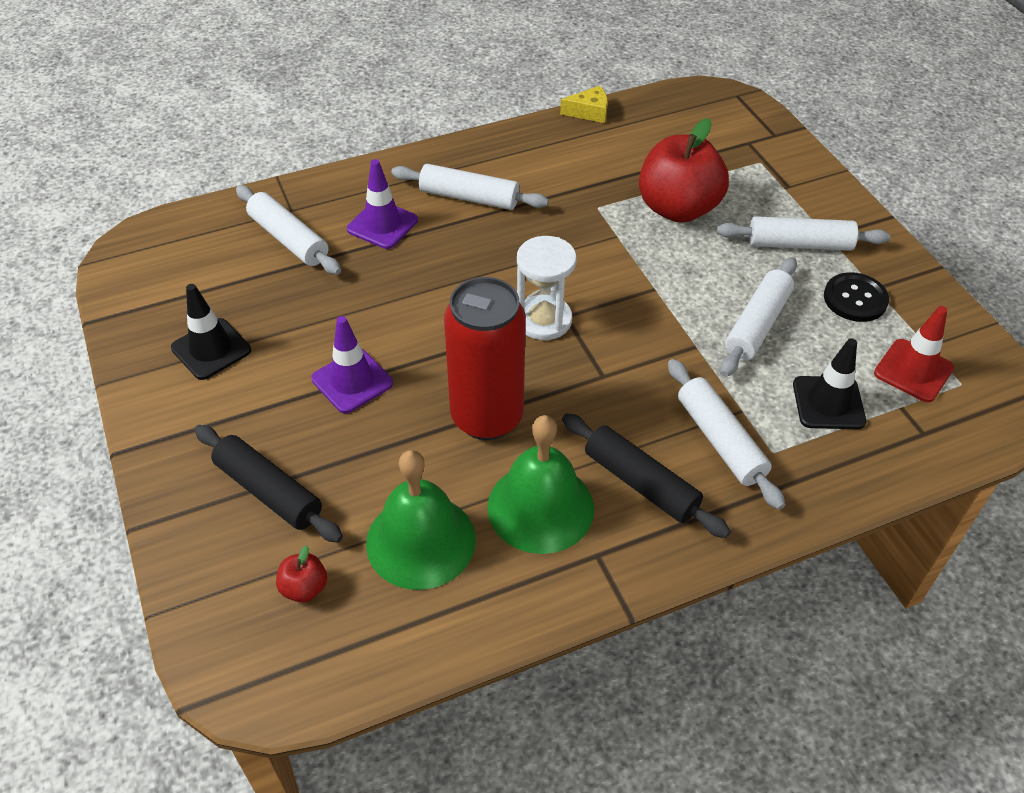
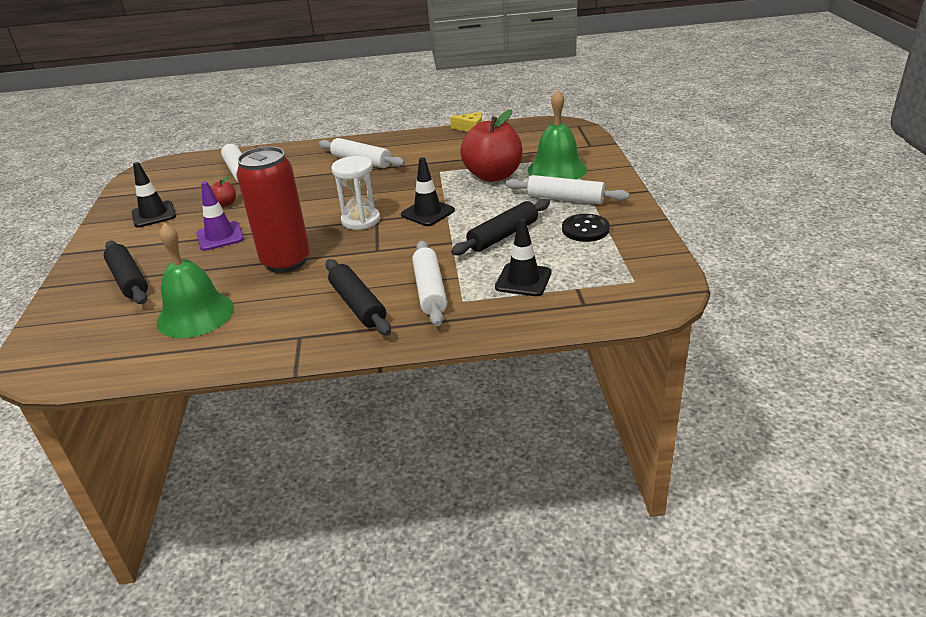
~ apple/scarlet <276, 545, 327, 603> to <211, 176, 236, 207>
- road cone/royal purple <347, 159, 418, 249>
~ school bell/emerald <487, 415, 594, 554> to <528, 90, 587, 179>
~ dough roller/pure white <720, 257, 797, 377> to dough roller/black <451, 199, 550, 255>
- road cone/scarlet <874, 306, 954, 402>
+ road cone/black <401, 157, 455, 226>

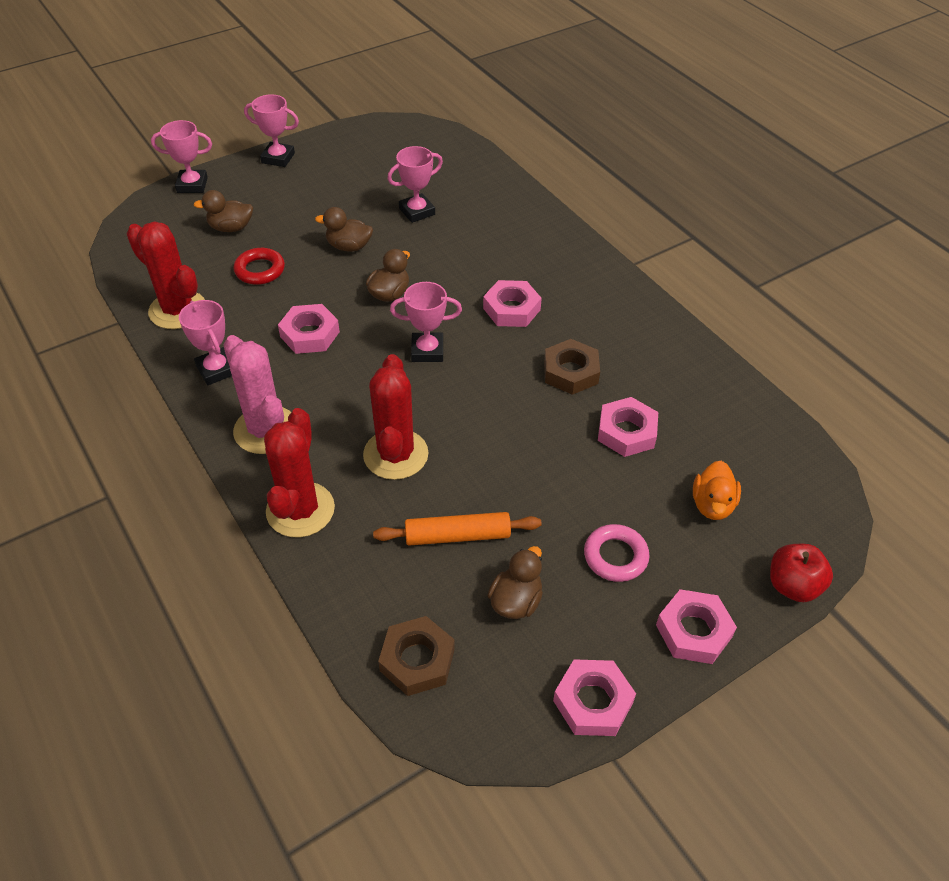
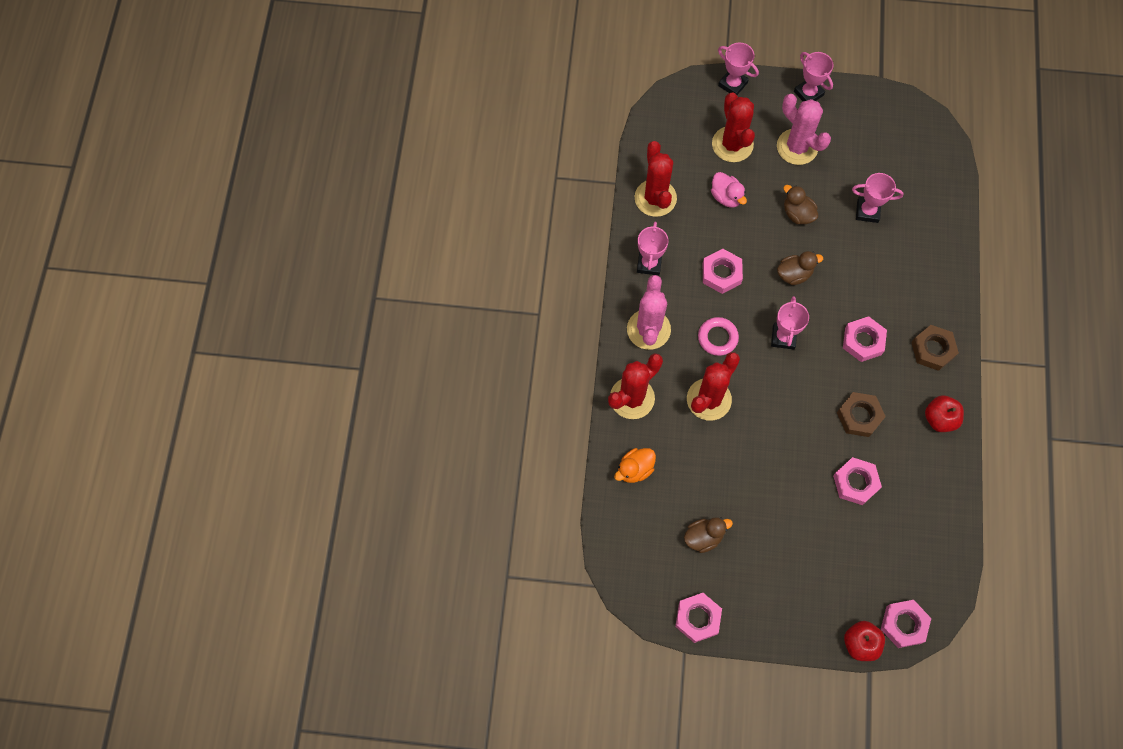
~ toy duck/dark brown <193, 190, 253, 232> to saguaro cactus/scarlet <712, 92, 755, 162>
~ ring/scarlet <234, 248, 285, 285> to toy duck/rosy <711, 172, 747, 208>
- dough roller/bright orange <373, 512, 542, 545>
~ hexagon nut/dark brown <378, 616, 455, 696> to <911, 325, 959, 371>
~ prize cup/rosy <390, 282, 462, 362> = <771, 296, 809, 350> 60 degrees clockwise
~ ring/rosy <584, 524, 650, 582> to <698, 317, 739, 356>
~ hexagon nut/rosy <656, 589, 737, 664> to <881, 600, 931, 648>
~ toy duck/bright orange <693, 461, 741, 520> to <614, 448, 656, 483>
+ saguaro cactus/rosy <777, 94, 831, 165>
+ apple/scarlet <925, 395, 964, 432>

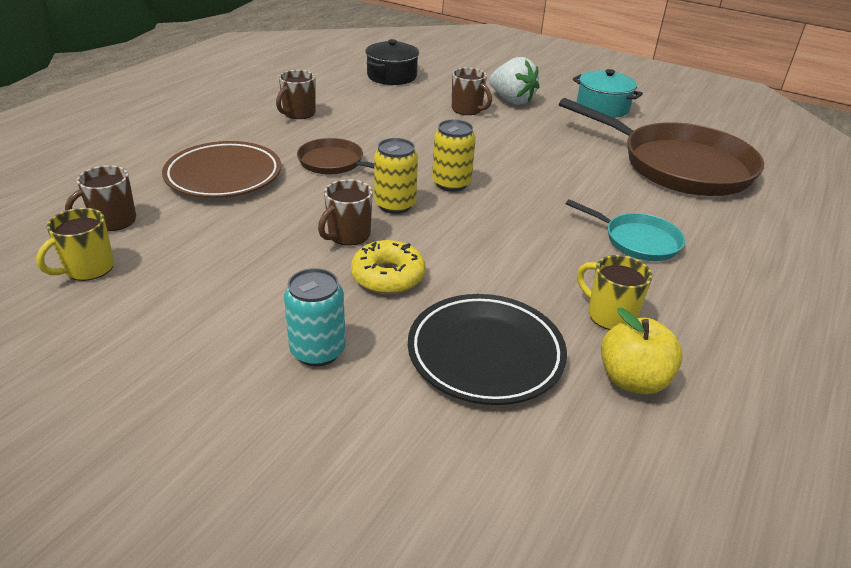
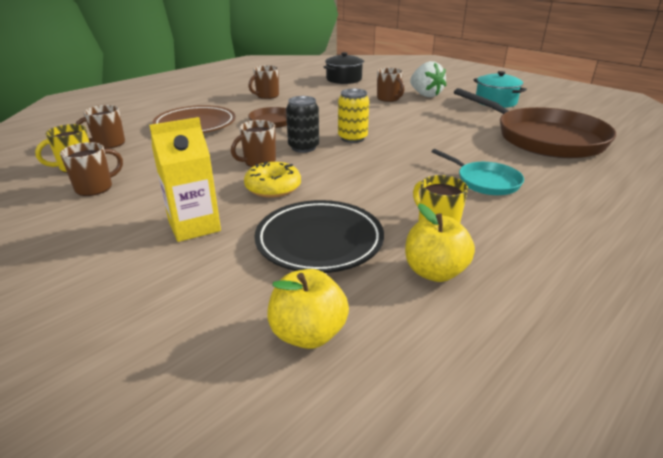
~ can/turquoise <284, 268, 346, 367> to milk carton/yellow <149, 117, 221, 242>
~ can/yellow <374, 138, 418, 214> to can/black <286, 96, 319, 153>
+ coffee mug/dark brown <60, 142, 123, 196>
+ apple/yellow <267, 269, 349, 349>

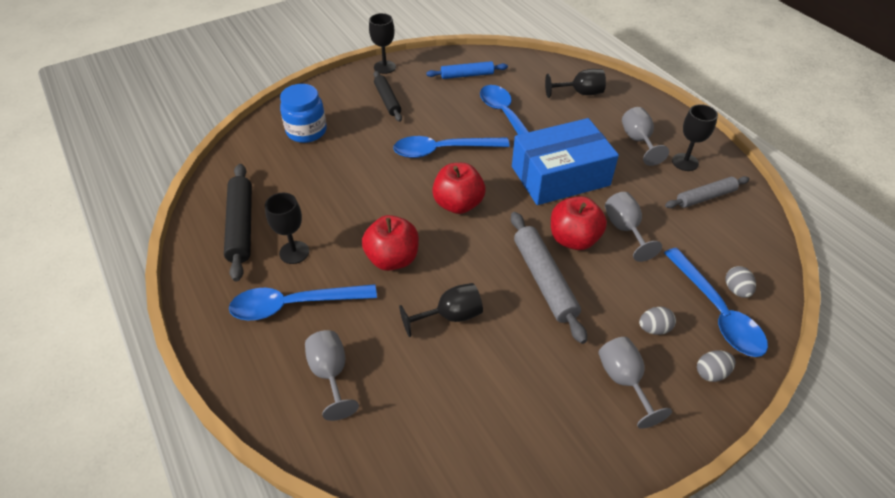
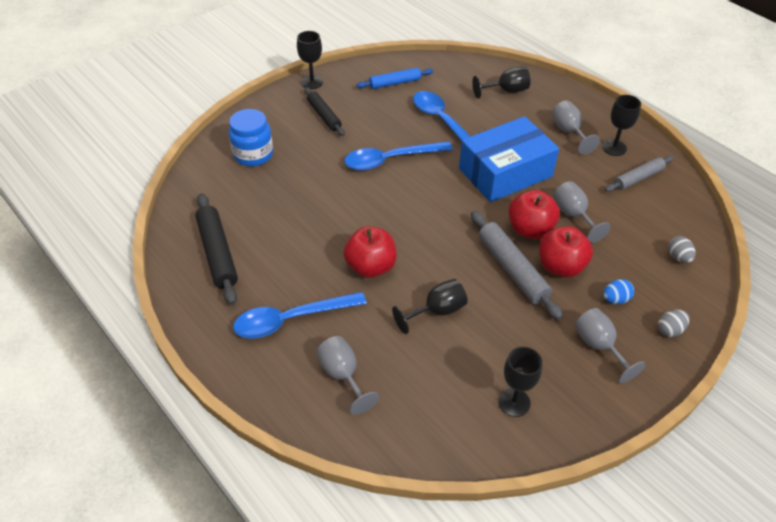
~ wine glass/black <265, 193, 309, 264> to <498, 347, 542, 417>
~ apple/scarlet <432, 163, 485, 214> to <539, 226, 593, 278>
~ toy egg/ash-grey <639, 307, 676, 335> to toy egg/blue <603, 279, 634, 304>
- spoon/blue <664, 248, 768, 357>

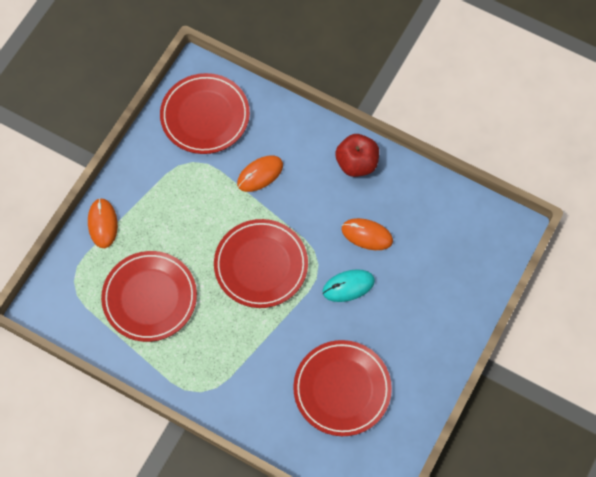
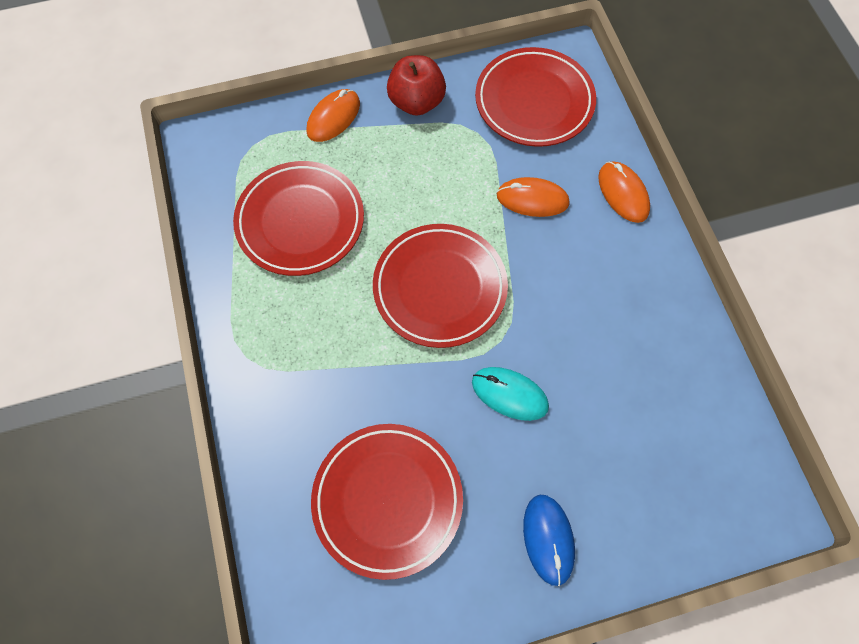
~ apple/scarlet <335, 134, 379, 177> to <387, 55, 446, 116>
~ mouse/bright orange <341, 218, 393, 250> to <598, 162, 650, 223>
+ mouse/blue <523, 495, 575, 586>

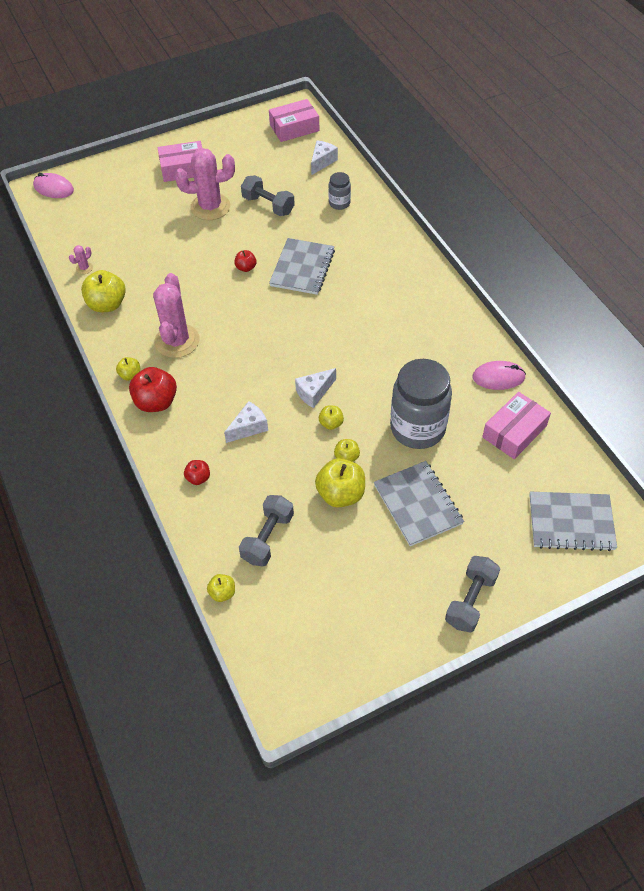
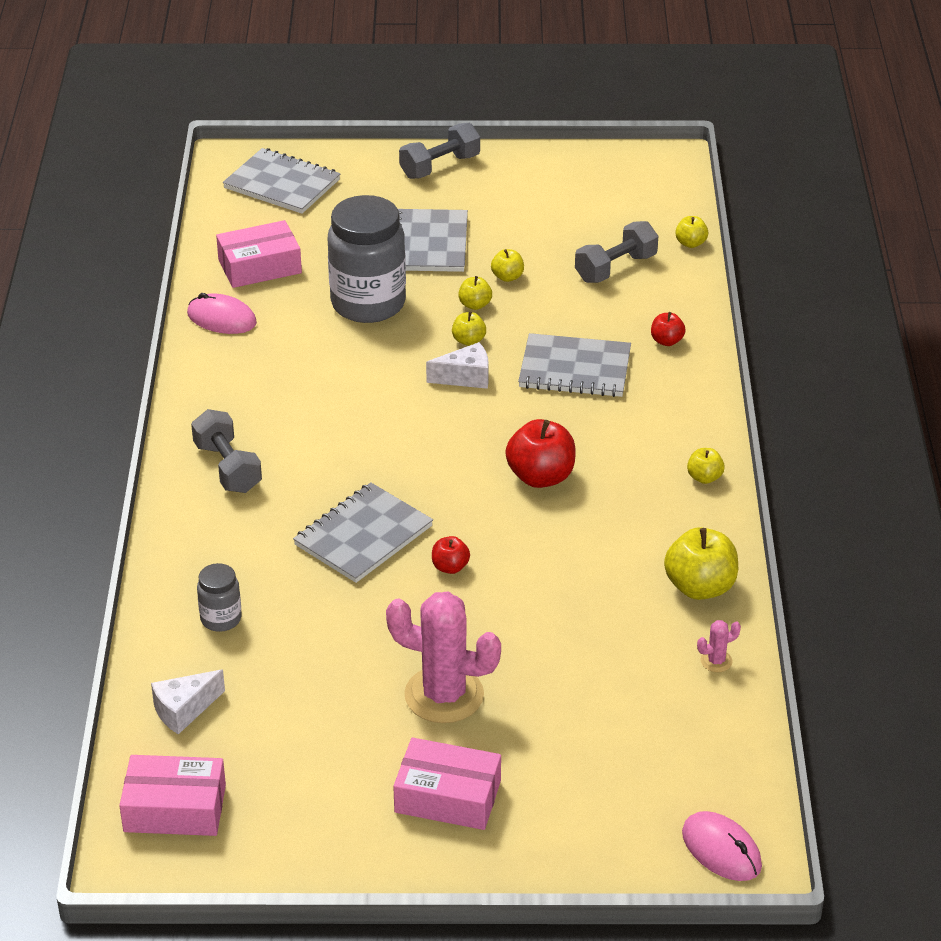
~ apple/scarlet <129, 367, 177, 412> to <505, 419, 576, 488>
- saguaro cactus/rosy <153, 273, 200, 358>
~ cheese wedge/pure white <224, 401, 268, 443> to exercise book/ash-grey <518, 333, 631, 397>
~ hand weight/ash-grey <241, 175, 295, 216> to <191, 409, 262, 493>
~ apple/yellow <315, 458, 365, 508> = <491, 249, 524, 282> x0.53

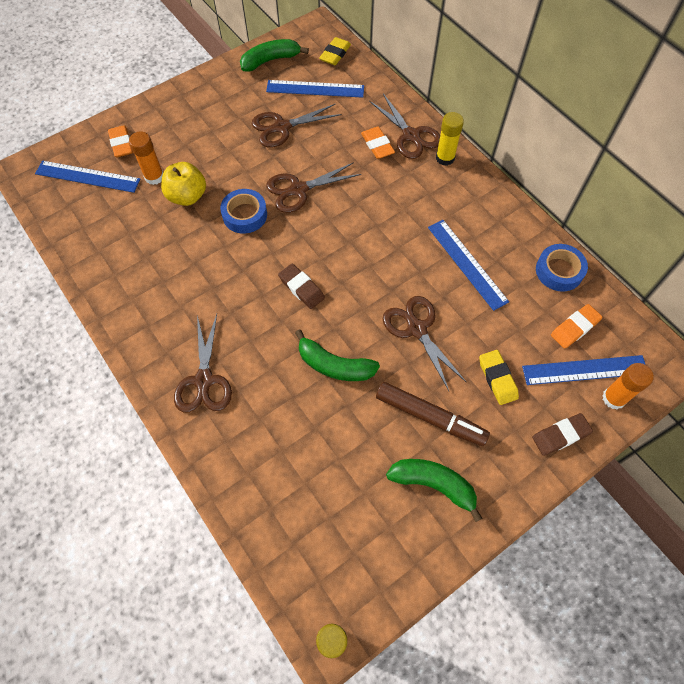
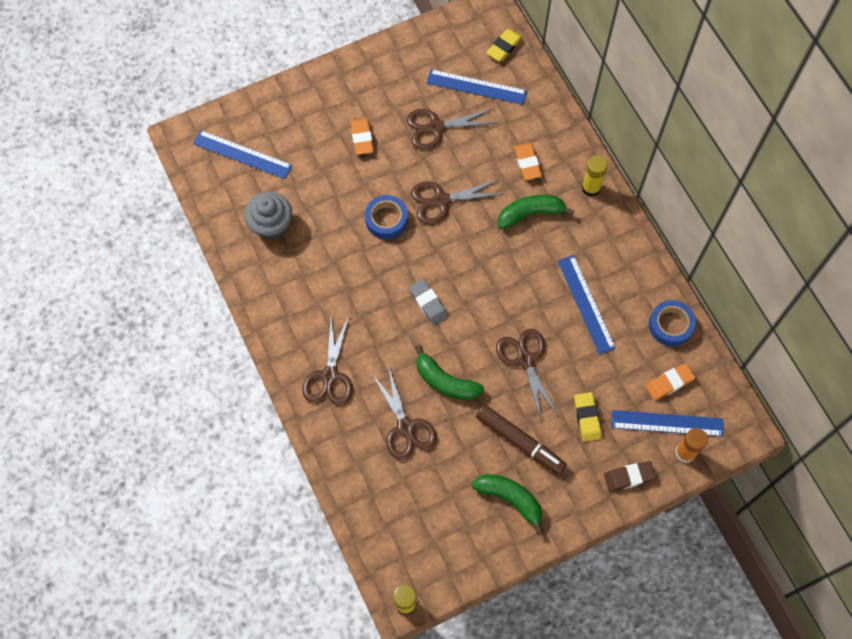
~ gum eraser/bright orange <108, 125, 133, 158> to <350, 119, 374, 155>
- stick of glue/bright orange <129, 132, 163, 185>
- apple/yellow <161, 162, 206, 206>
~ toy banana/emerald <240, 39, 309, 71> to <498, 195, 574, 229>
~ gum eraser/dark brown <278, 264, 325, 309> to gum eraser/ash-grey <409, 279, 448, 325>
~ scissors/dark brown <369, 93, 440, 159> to <372, 365, 437, 460>
+ cupcake/ash-grey <244, 192, 292, 240>

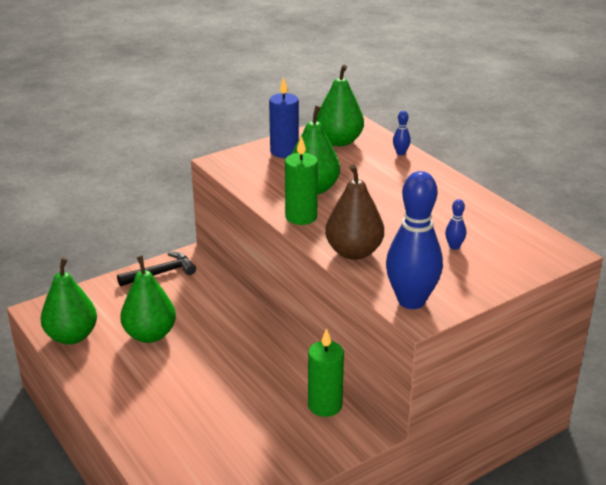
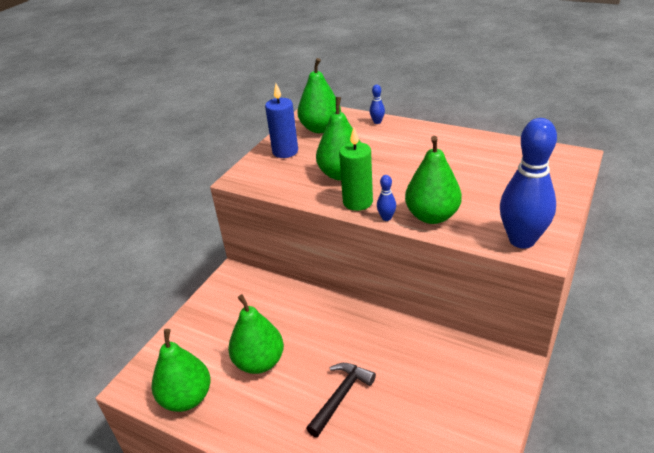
~ carpenter's hammer/black <117, 252, 196, 287> to <306, 363, 376, 437>
- wax candle/emerald <308, 328, 344, 417>
~ pear/dark brown <325, 164, 384, 260> to pear/emerald <405, 136, 462, 224>
~ skittle/blue <445, 199, 466, 250> to <377, 175, 396, 221>

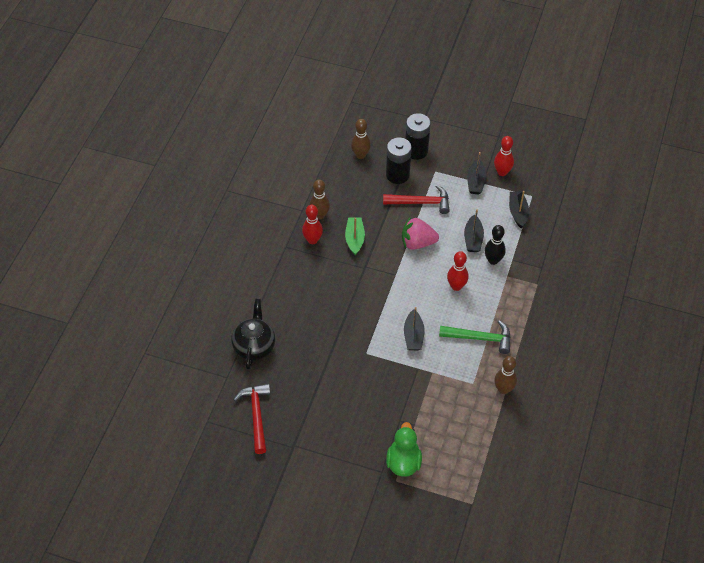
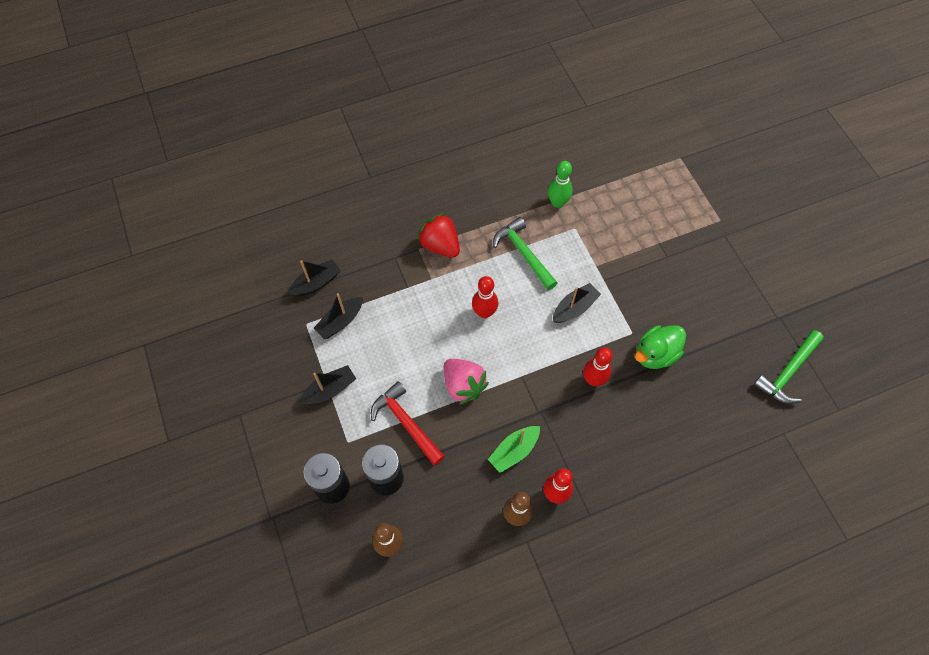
- tea pot/black <231, 299, 275, 370>
~ carpenter's hammer/scarlet <233, 384, 270, 454> to carpenter's hammer/emerald <754, 330, 824, 404>
~ toy duck/emerald <386, 422, 422, 477> to <635, 325, 686, 369>
~ boat/black <464, 209, 484, 252> to <288, 259, 341, 296>
- skittle/black <485, 225, 506, 265>
~ skittle/scarlet <494, 136, 514, 176> to <583, 347, 613, 386>
~ skittle/dark brown <494, 356, 517, 394> to skittle/emerald <548, 161, 573, 208>
+ berry/scarlet <417, 213, 460, 258>

